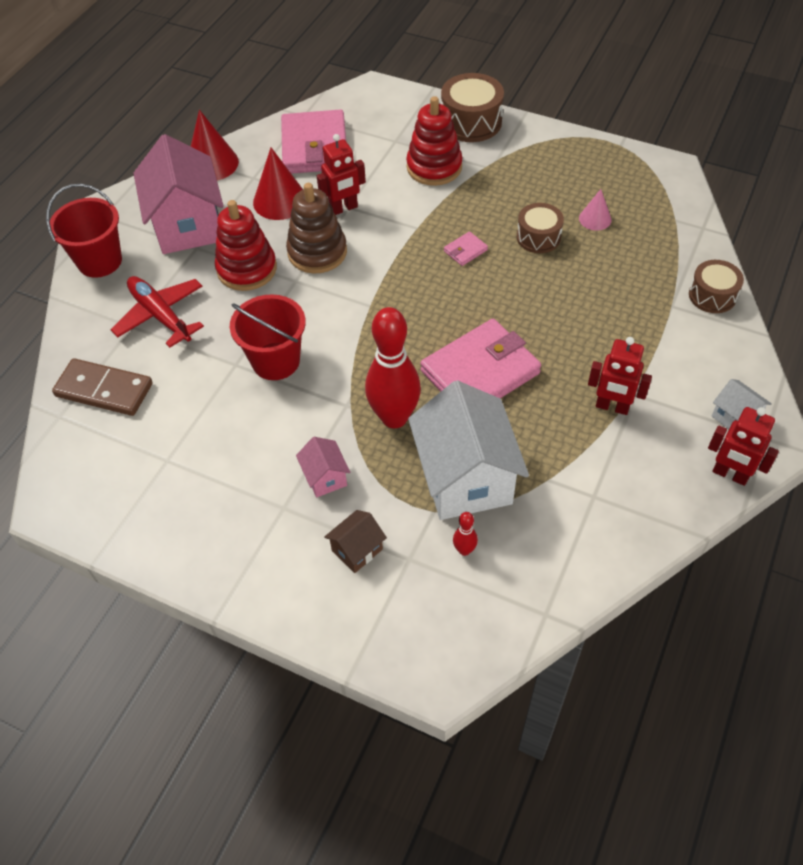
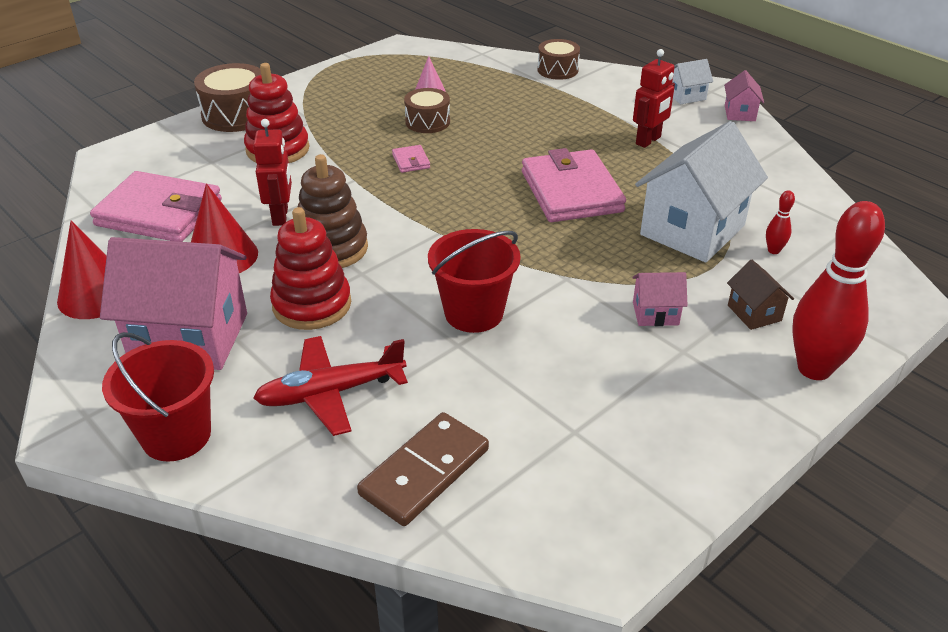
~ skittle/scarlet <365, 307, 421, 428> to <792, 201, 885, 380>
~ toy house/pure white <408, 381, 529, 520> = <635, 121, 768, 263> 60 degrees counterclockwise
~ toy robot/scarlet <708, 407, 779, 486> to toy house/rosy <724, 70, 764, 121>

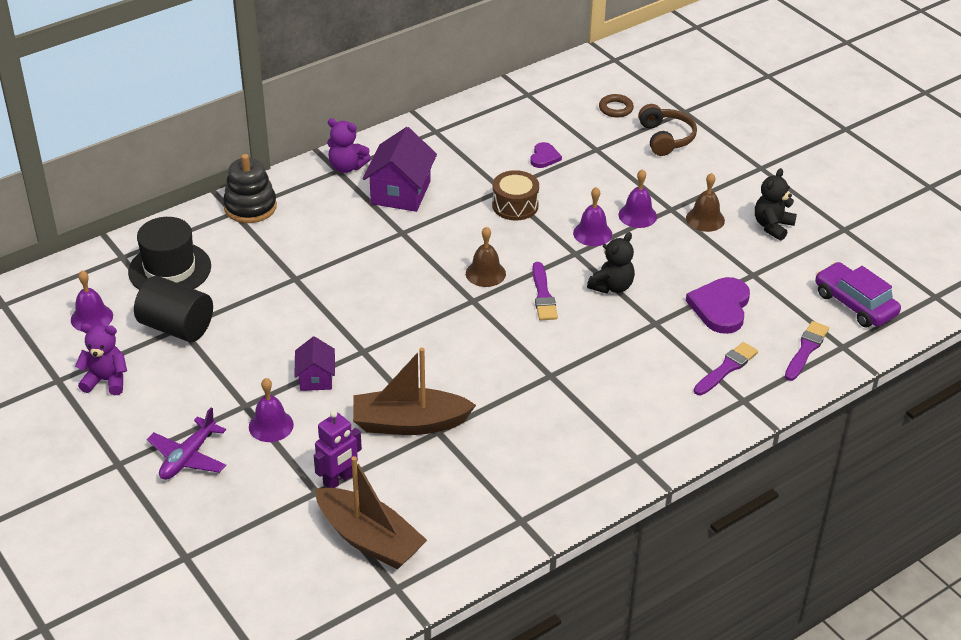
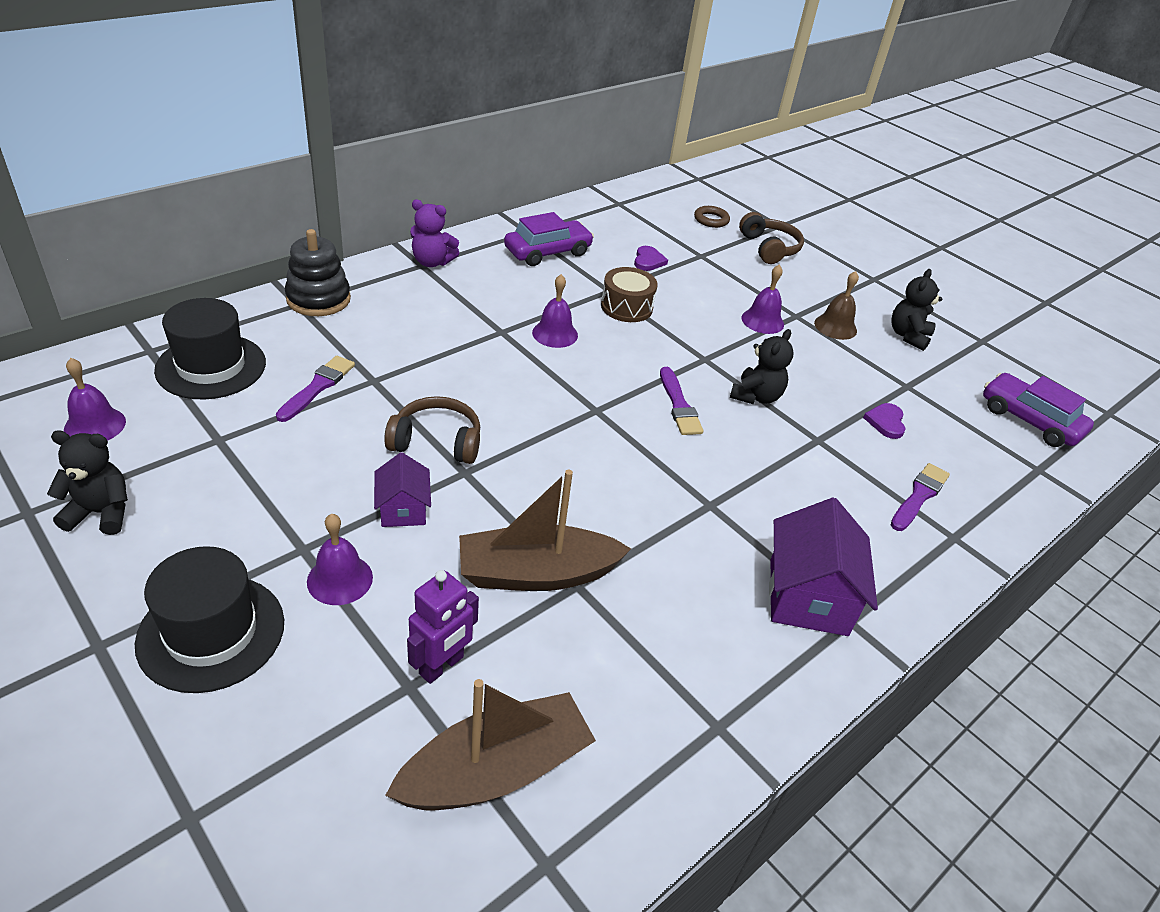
~ stuffed bear/royal purple <75, 323, 127, 395> to stuffed bear/black <47, 430, 128, 535>
- cylinder shape/black <134, 276, 213, 342>
~ aeroplane/royal purple <147, 407, 226, 480> to top hat/black <135, 546, 284, 693>
~ boat/dark brown <316, 456, 427, 569> = <385, 679, 596, 811> 60 degrees counterclockwise
~ toy house/royal purple <363, 127, 437, 212> to <769, 498, 878, 636>
- school bell/dark brown <466, 226, 506, 287>
~ school bell/royal purple <573, 187, 612, 246> to <532, 274, 578, 348>
~ heart/royal purple <686, 277, 750, 334> = <863, 403, 906, 439> x0.55
~ paintbrush/royal purple <785, 321, 829, 381> to <276, 356, 355, 422>
+ headset/dark brown <384, 396, 480, 464>
+ car/royal purple <504, 212, 594, 266>

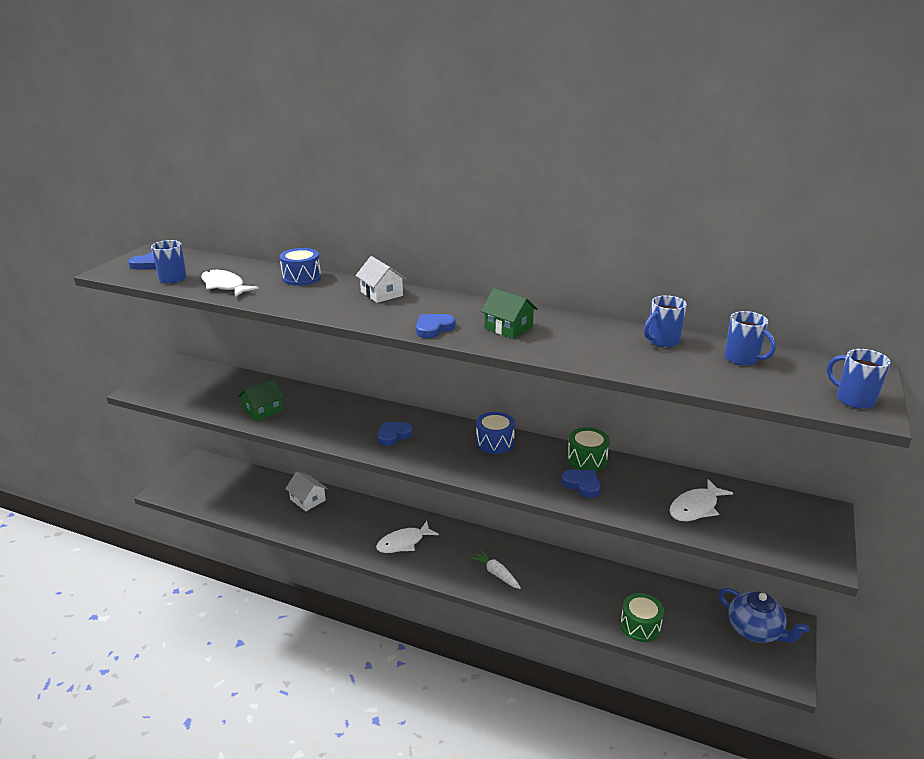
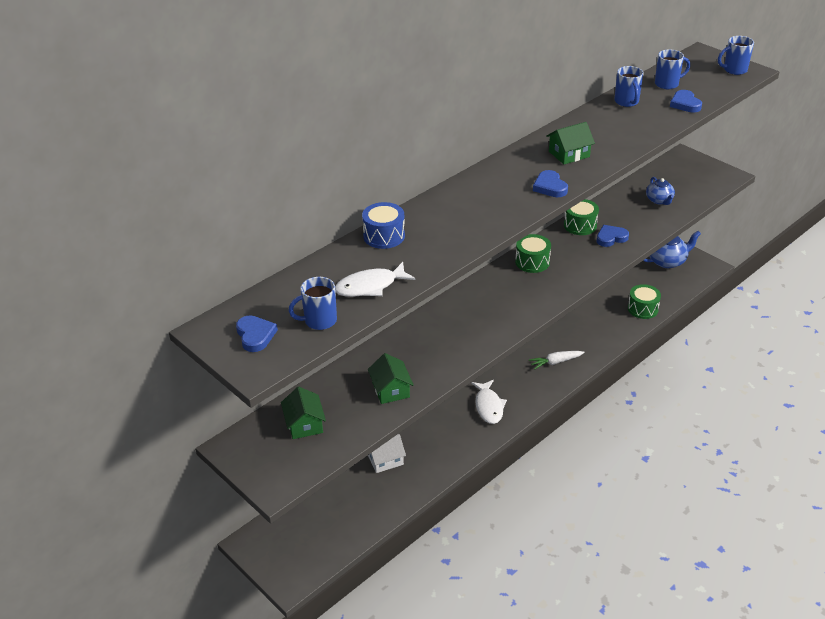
- toy house/pure white <356, 256, 407, 303>
~ heart/blue <377, 422, 413, 446> to <670, 90, 702, 113>
~ snare drum/blue <476, 412, 515, 454> to snare drum/emerald <515, 234, 551, 273>
~ fish figure/pure white <669, 479, 733, 521> to tea pot/blue <646, 177, 675, 205>
+ toy house/emerald <281, 387, 326, 439>

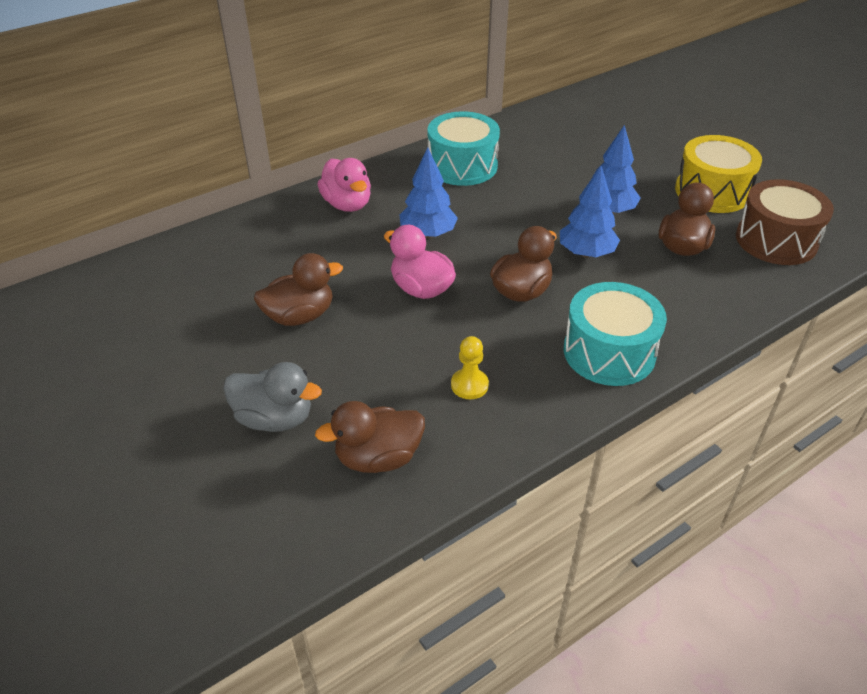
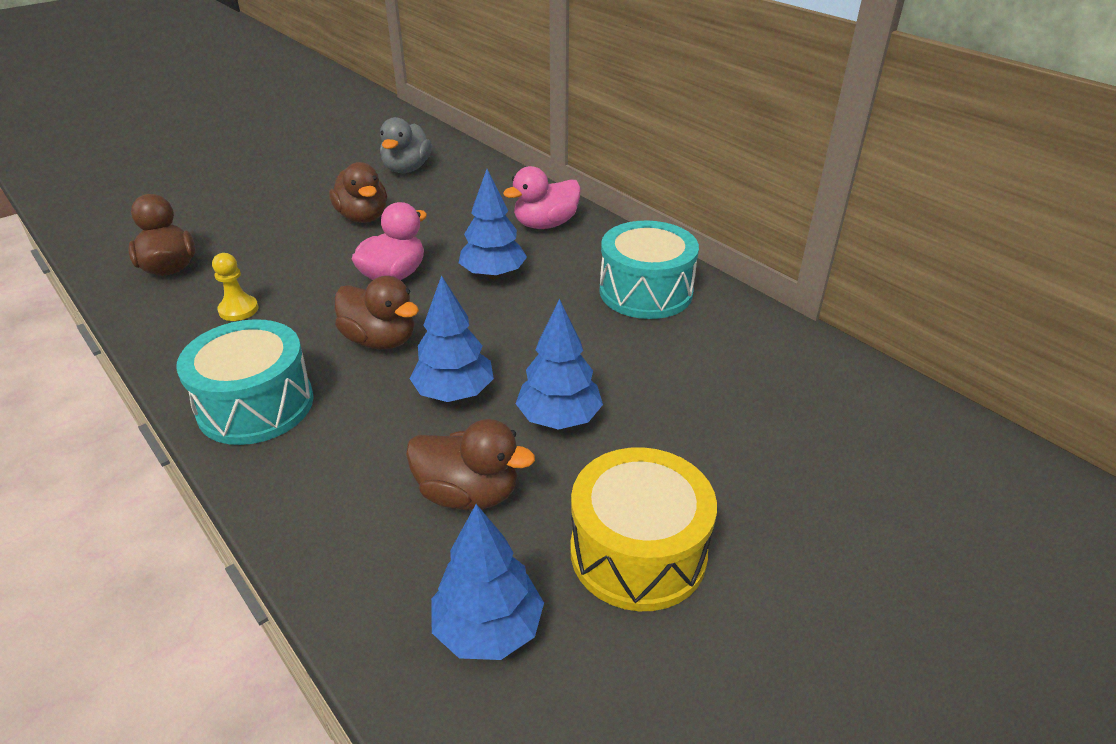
~ toy duck/ash-grey <223, 362, 322, 432> to <380, 117, 432, 173>
~ snare drum/dark brown <736, 179, 834, 265> to fir tree/blue <431, 504, 544, 660>

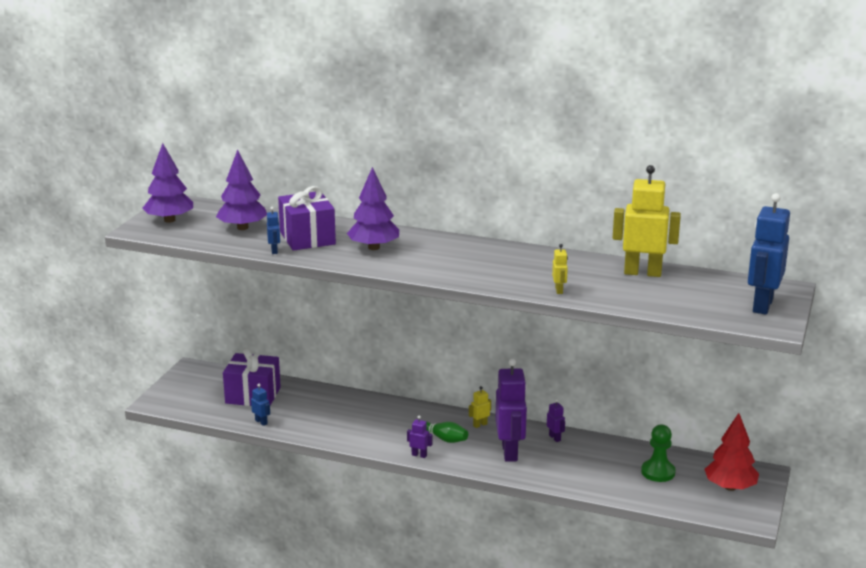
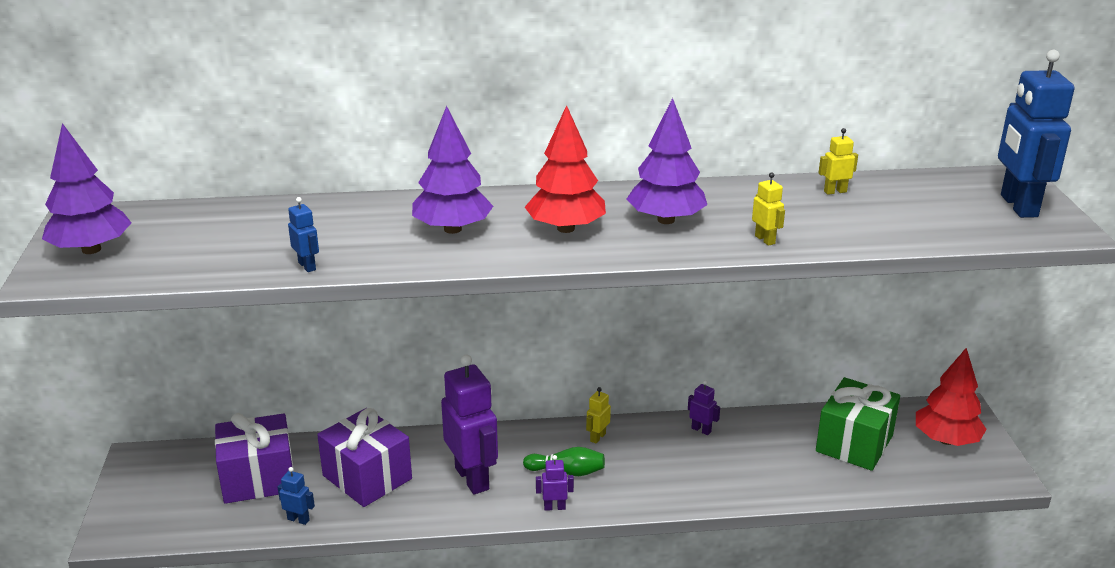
~ fir tree/royal purple <216, 150, 267, 230> to <626, 98, 707, 224>
~ present/royal purple <278, 186, 336, 251> to <317, 408, 412, 507>
~ toy robot/royal purple <495, 358, 527, 462> to <441, 355, 498, 494>
~ toy robot/yellow <613, 165, 681, 277> = <819, 128, 858, 195> x0.43
~ game pawn/emerald <641, 425, 676, 482> to present/emerald <816, 377, 900, 471>
+ fir tree/scarlet <525, 105, 606, 233>

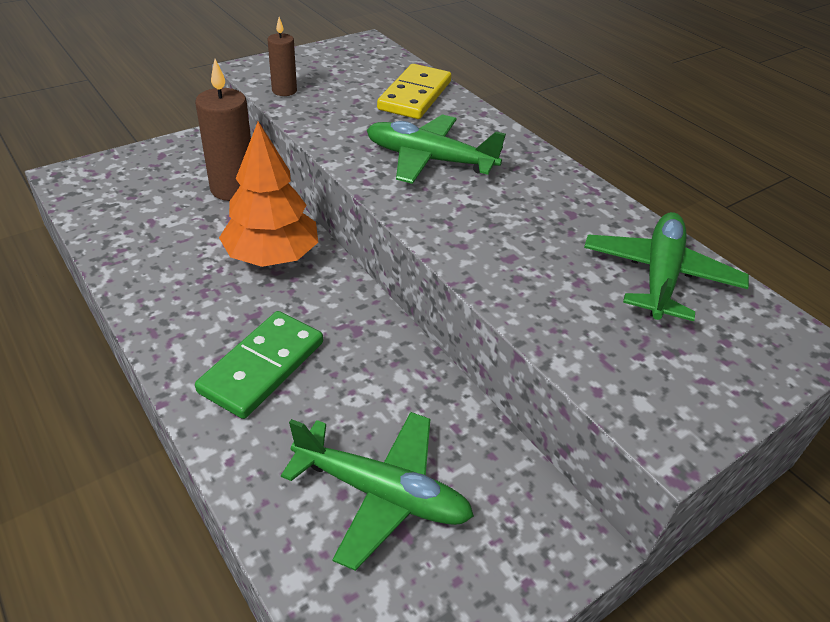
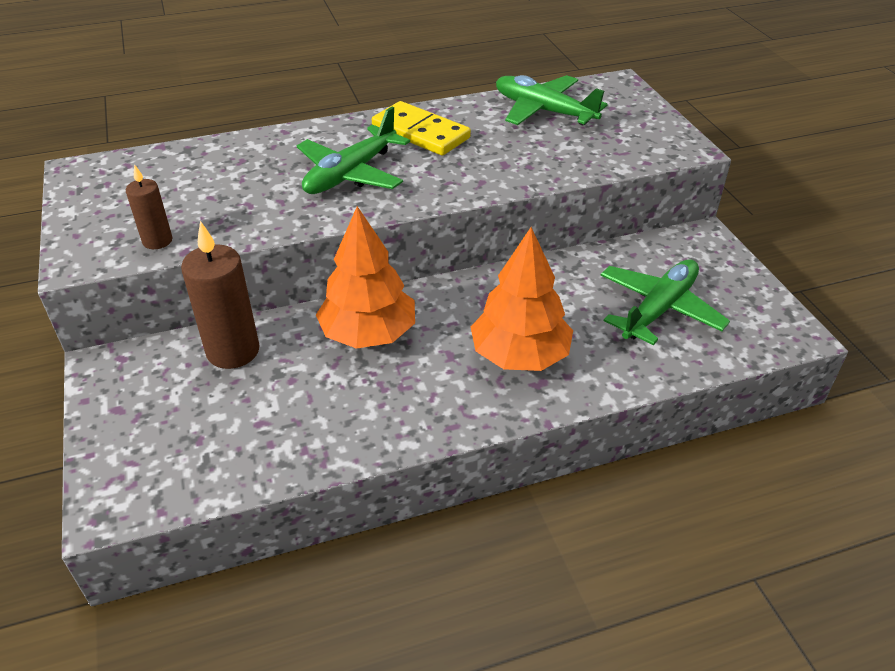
~ domino piece/emerald <195, 311, 323, 419> to fir tree/bright orange <471, 227, 573, 371>
~ domino piece/yellow <377, 64, 451, 119> to <372, 101, 471, 155>

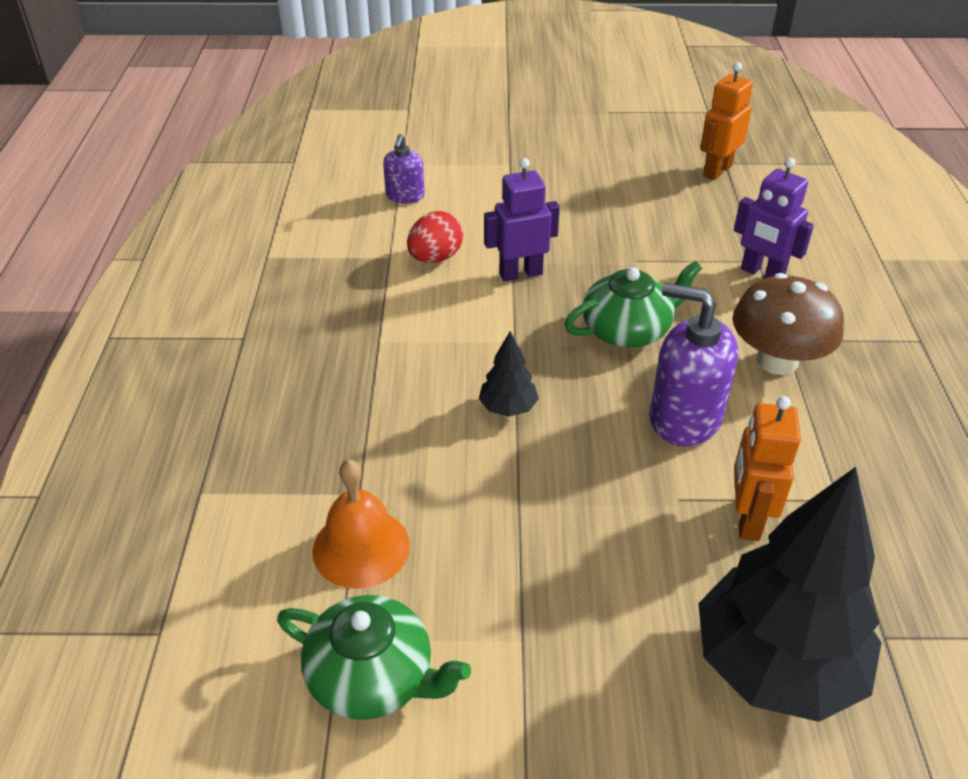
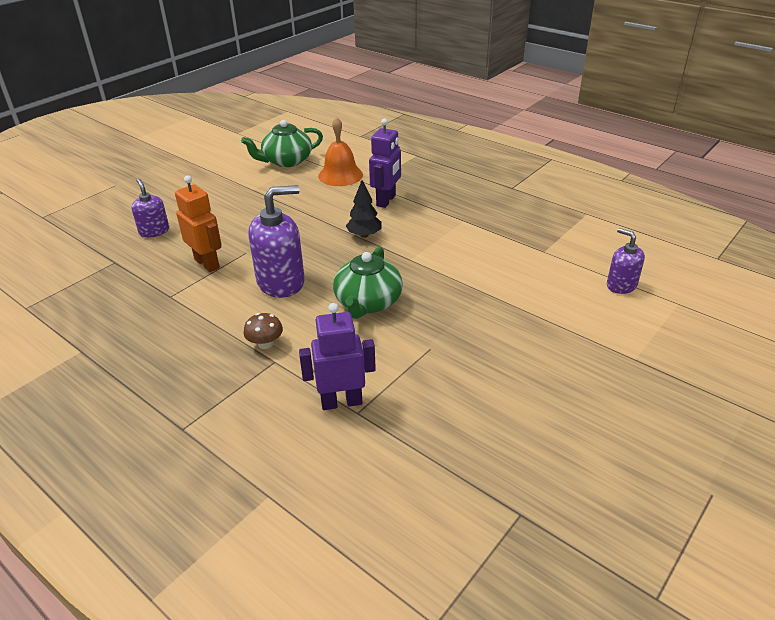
- toy egg/scarlet <407, 211, 463, 263>
~ toy robot/royal purple <484, 158, 560, 282> to <369, 119, 401, 208>
~ fir tree/black <698, 467, 882, 722> to soap dispenser/royal purple <131, 179, 169, 238>
- toy robot/bright orange <700, 62, 753, 180>
~ fungus/dark brown <733, 273, 844, 375> = <244, 313, 283, 349> x0.47

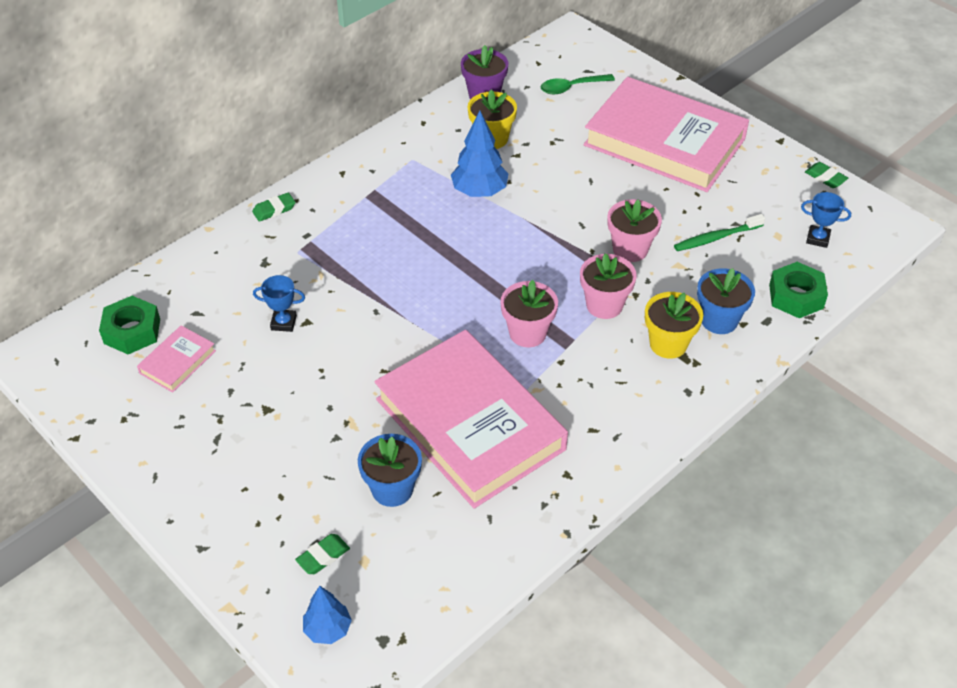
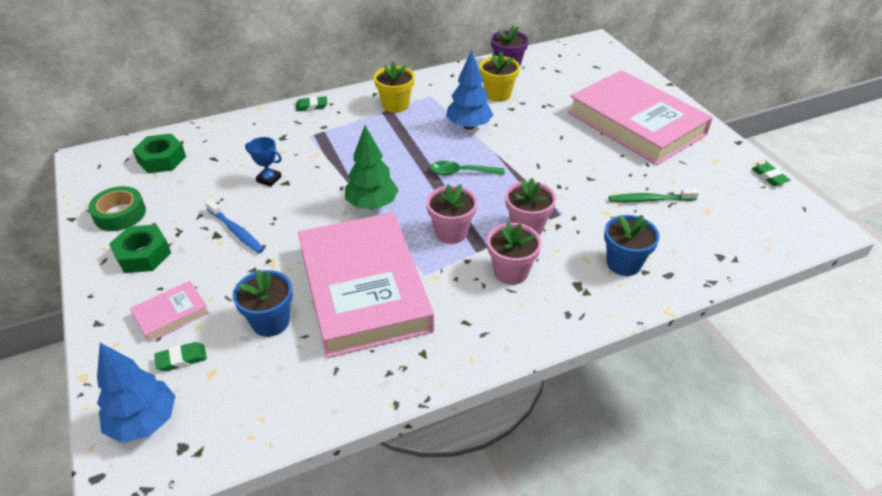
~ hardback/rosy <137, 325, 216, 393> to <130, 281, 209, 343>
~ fir tree/blue <303, 586, 352, 644> = <97, 343, 176, 443> x1.58
~ spoon/emerald <541, 74, 615, 94> to <430, 161, 505, 175>
~ flower pot/rosy <607, 199, 662, 262> to <487, 222, 542, 285>
~ flower pot/yellow <645, 292, 703, 359> to <374, 62, 415, 113>
~ hexagon nut/emerald <769, 262, 828, 318> to <109, 225, 171, 273>
- prize cup/blue <801, 192, 851, 248>
+ tape/emerald <88, 186, 146, 231>
+ dental brush/blue <205, 200, 264, 254>
+ fir tree/emerald <345, 125, 399, 209>

